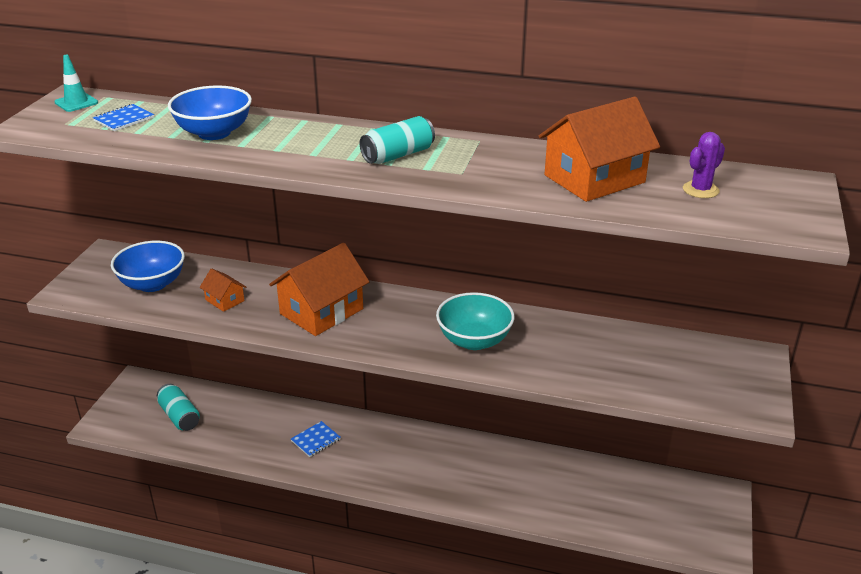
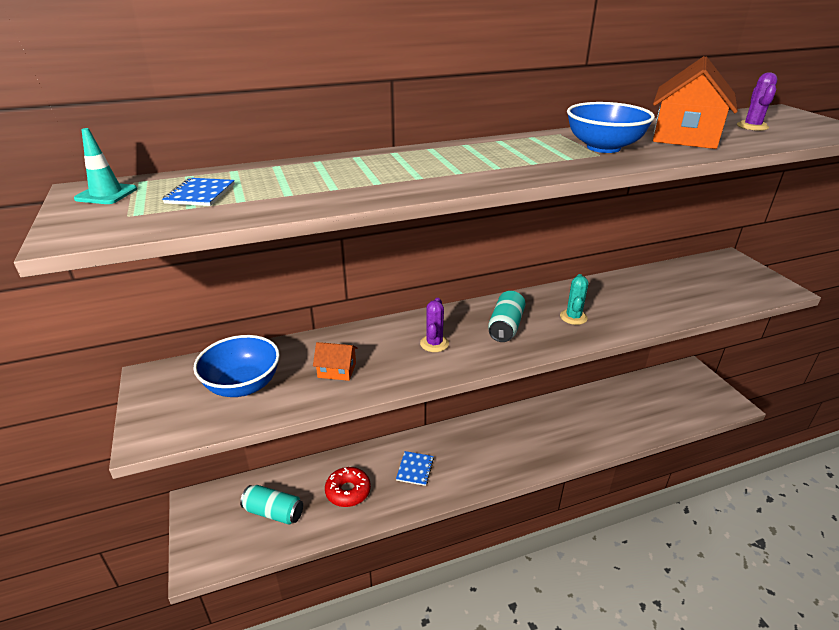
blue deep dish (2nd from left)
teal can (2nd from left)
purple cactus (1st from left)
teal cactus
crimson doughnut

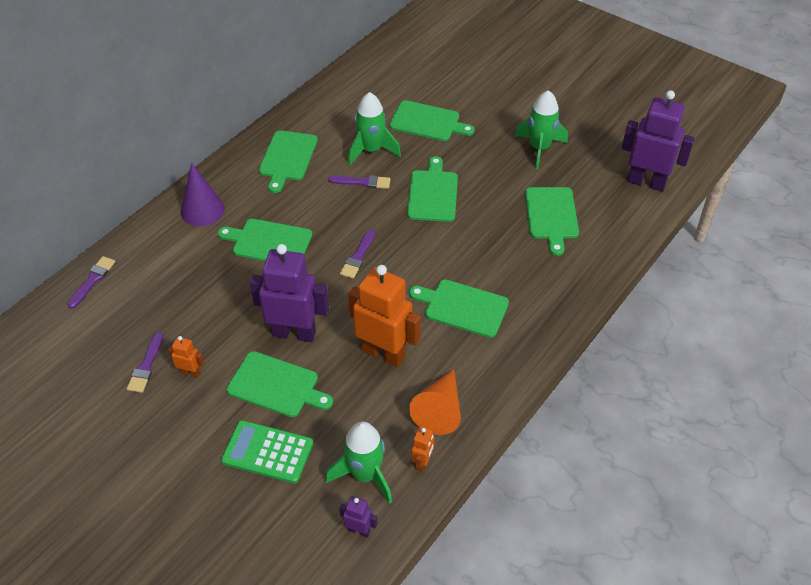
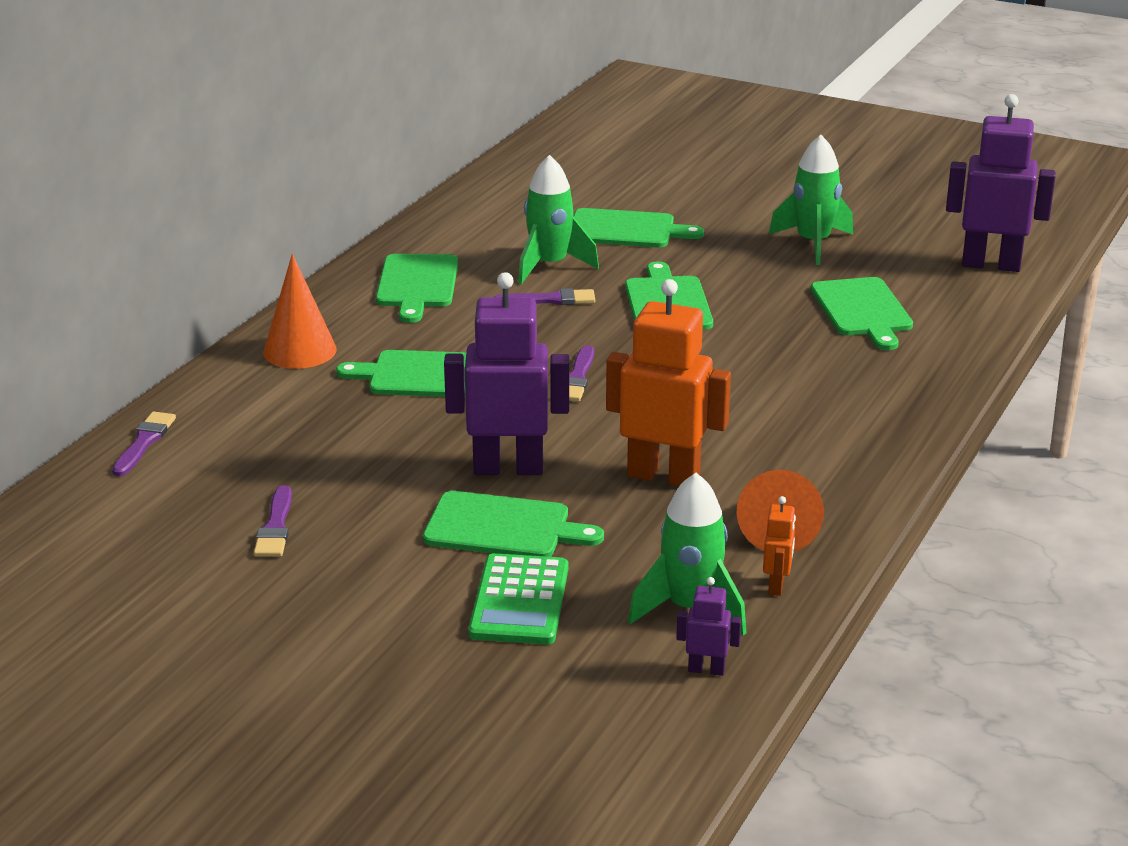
bright orange cone shape (1st from left)
emerald cutting board (6th from left in the first image)
bright orange robot figure (1st from left in the first image)
emerald calculator

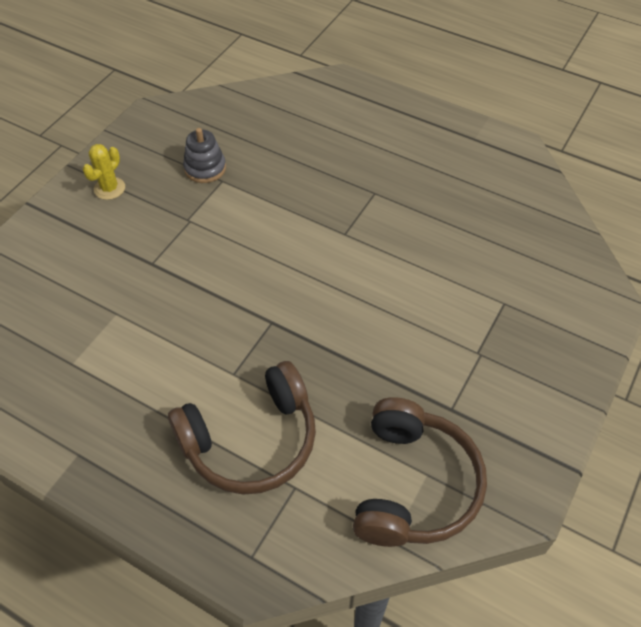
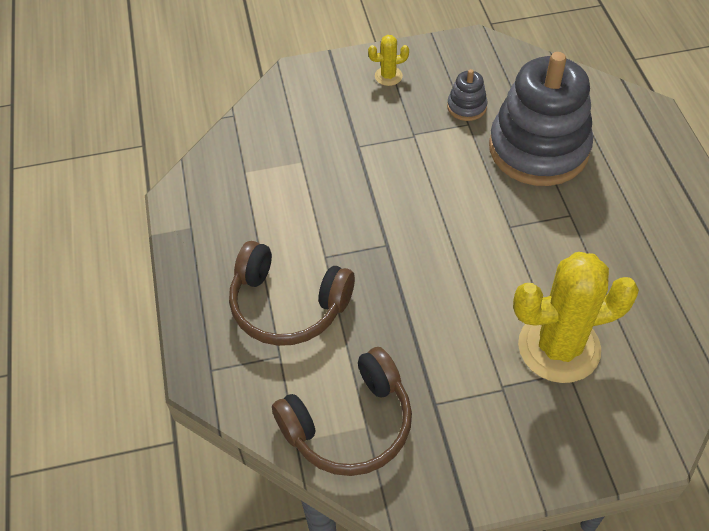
gray stacking rings (2nd from left)
golden cactus (2nd from left)

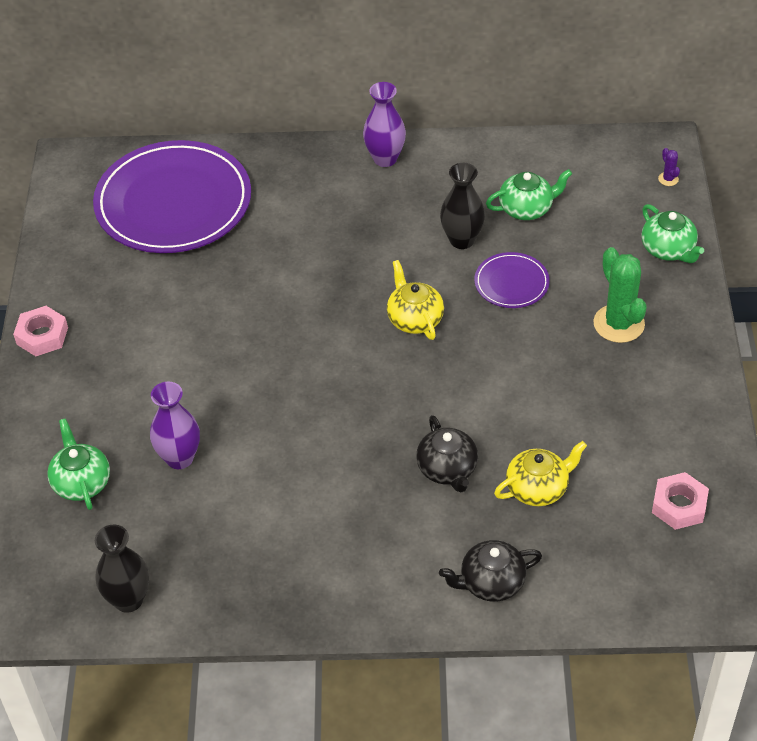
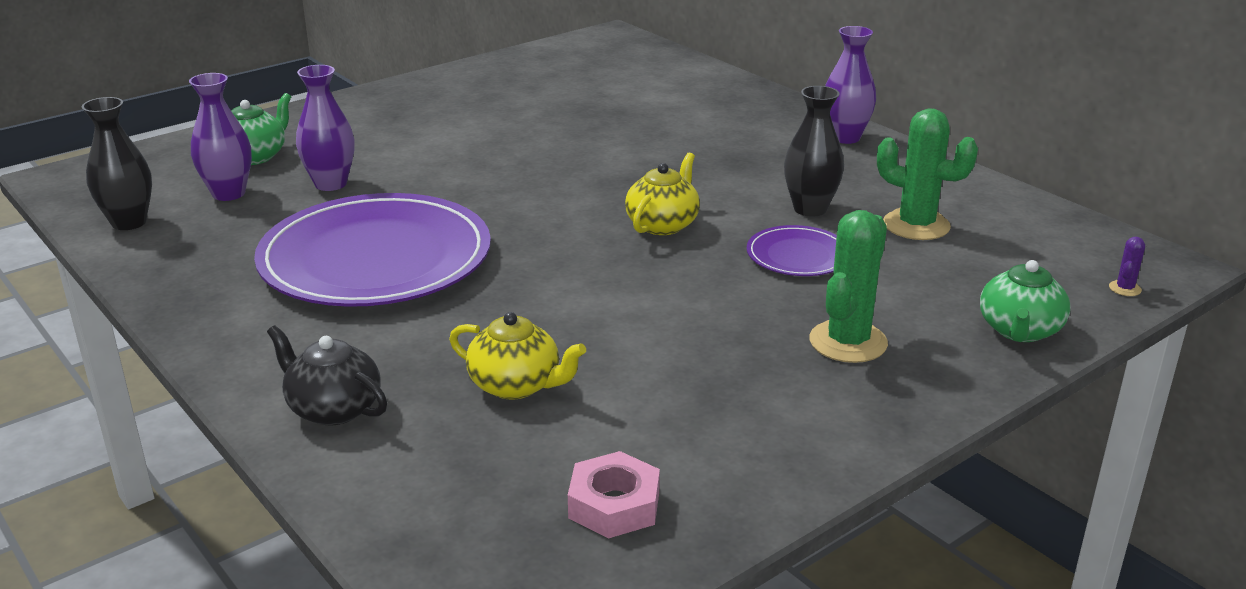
purple dinner plate (1st from left)
emerald cactus (2nd from left)
rosy hex nut (1st from left in the first image)
black tea pot (1st from left in the first image)
purple vase (1st from left)

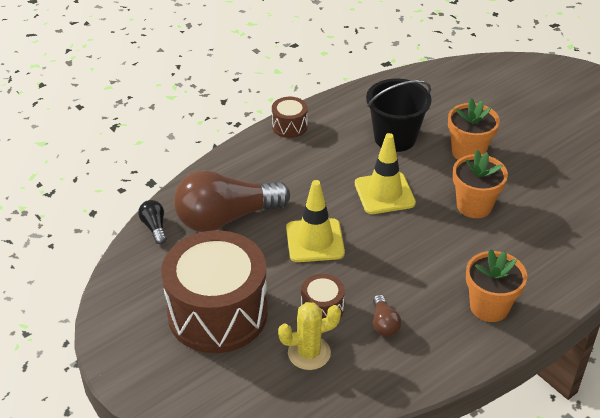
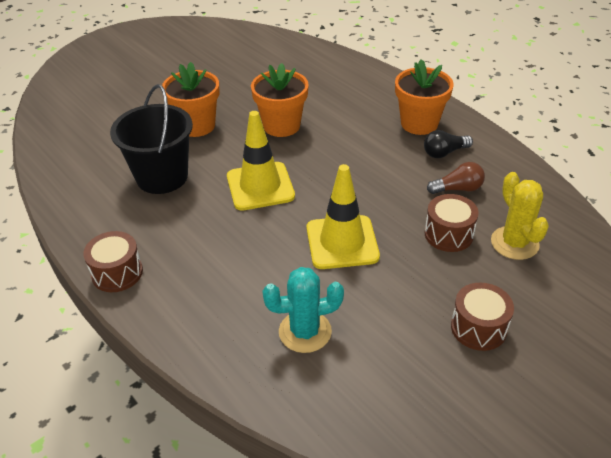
teal cactus
black bulb
russet toy drum (3rd from left)

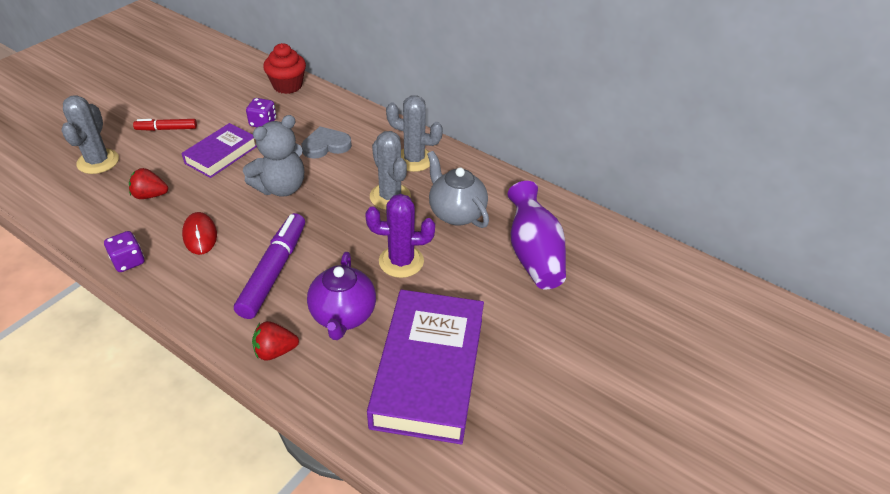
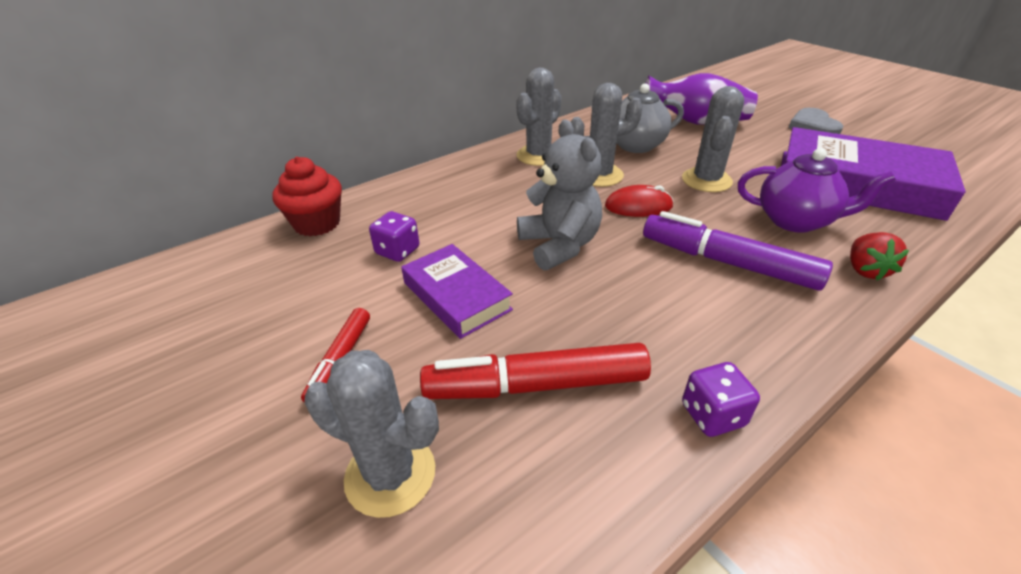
gray heart
crimson marker pen (2nd from left)
gray cactus (4th from left)
crimson mouse

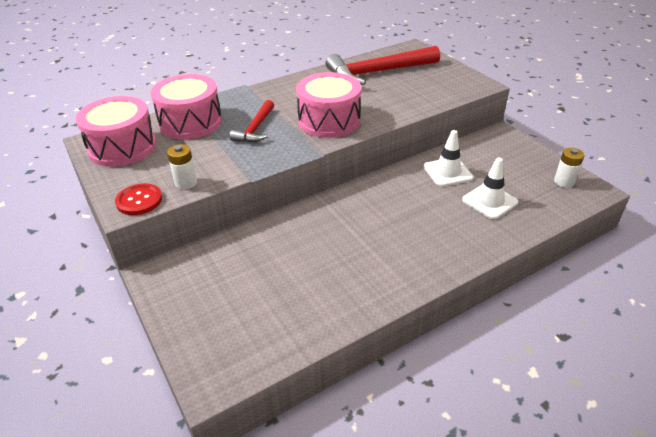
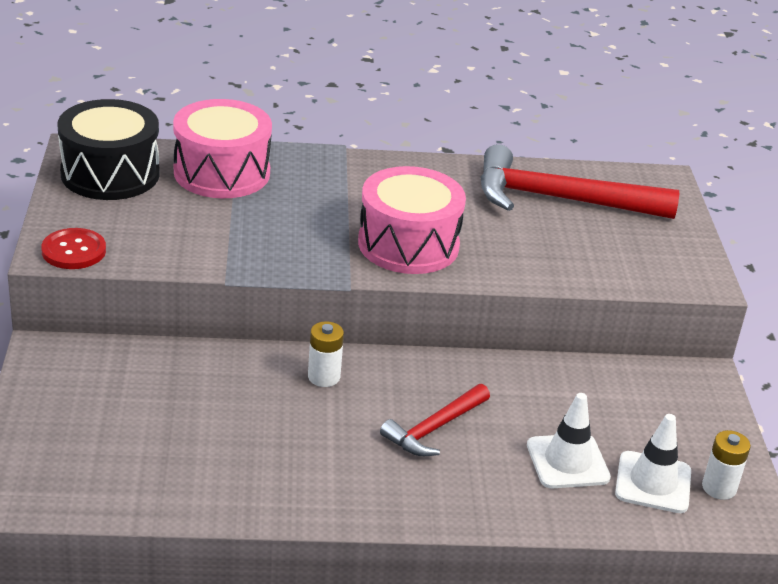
black toy drum
crimson hammer (1st from left)
pure white traffic cone (2nd from left)
pure white power cell (1st from left)

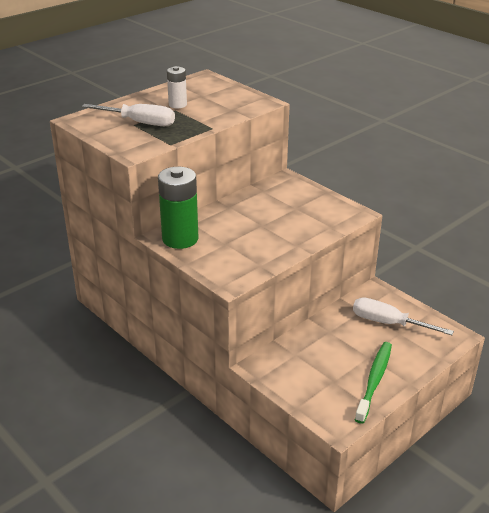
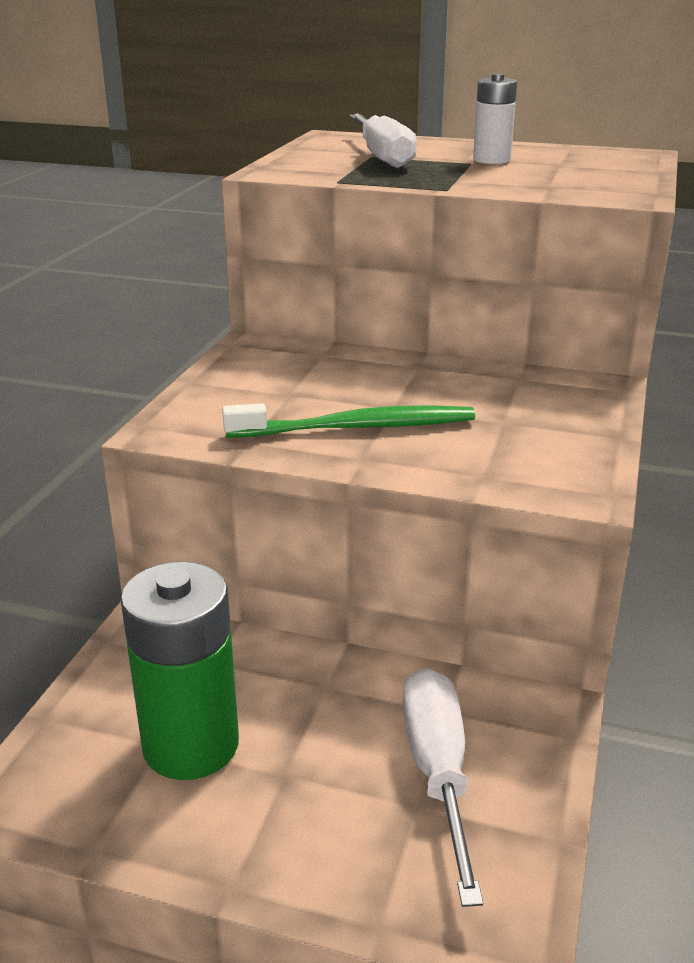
emerald power cell
emerald dental brush

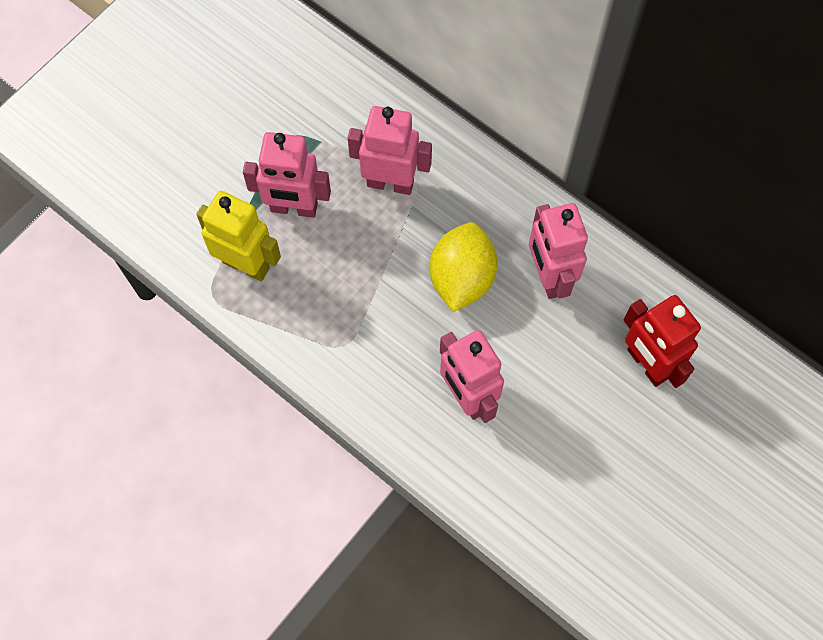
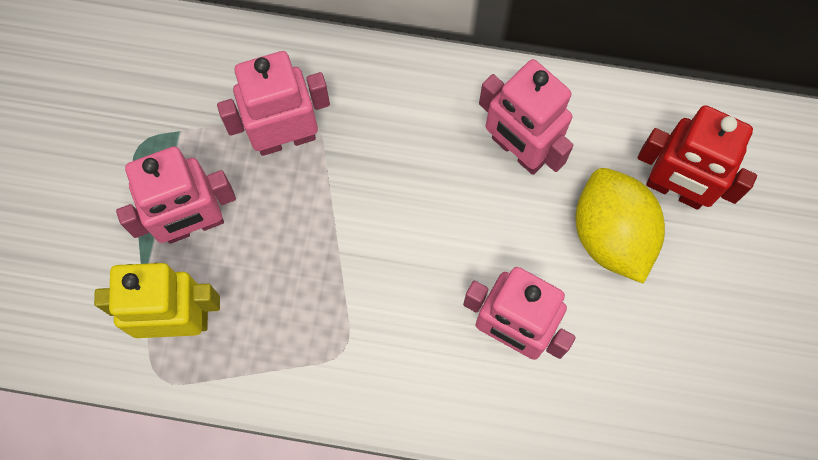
golden citrus fruit

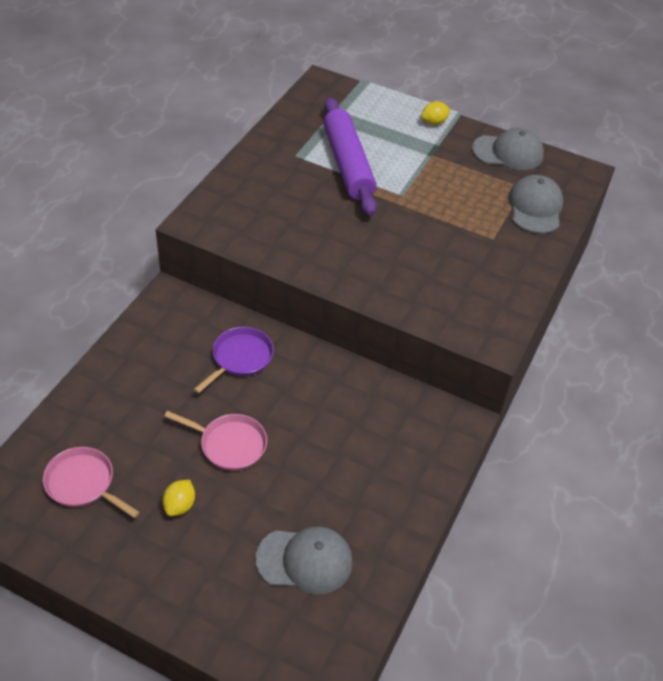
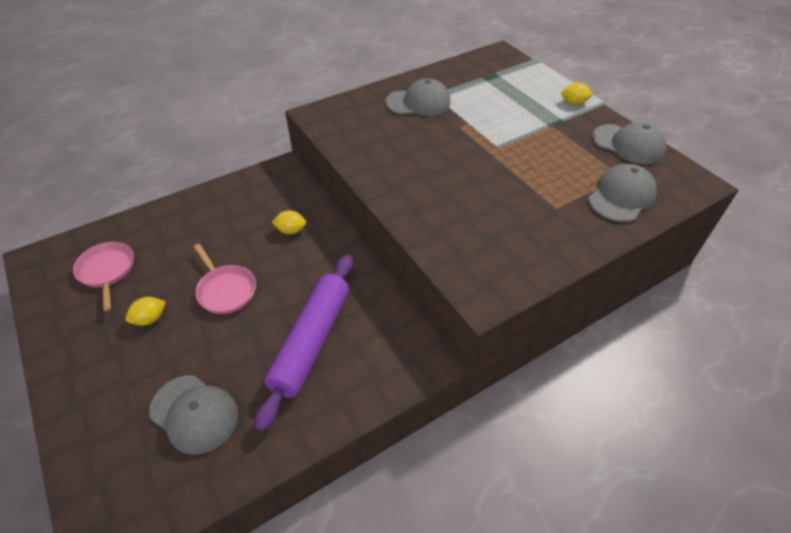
purple pastry roller
golden citrus fruit (2nd from left)
gray peaked cap (2nd from left)

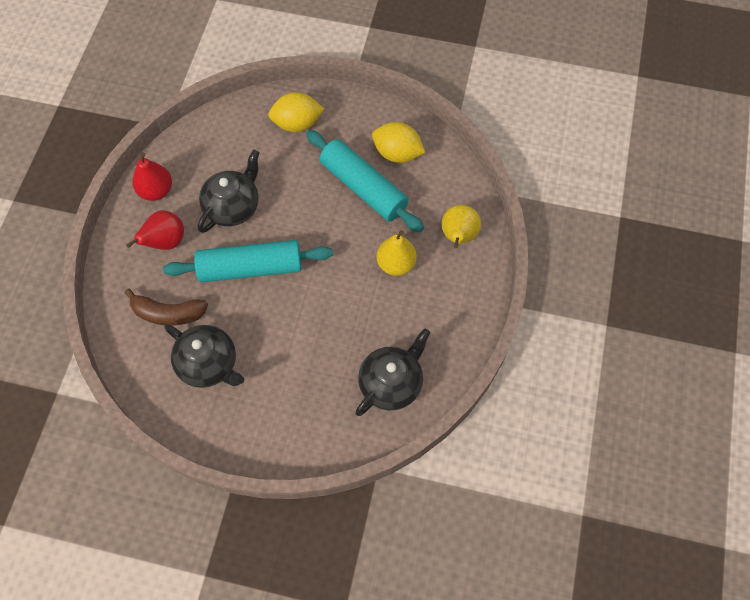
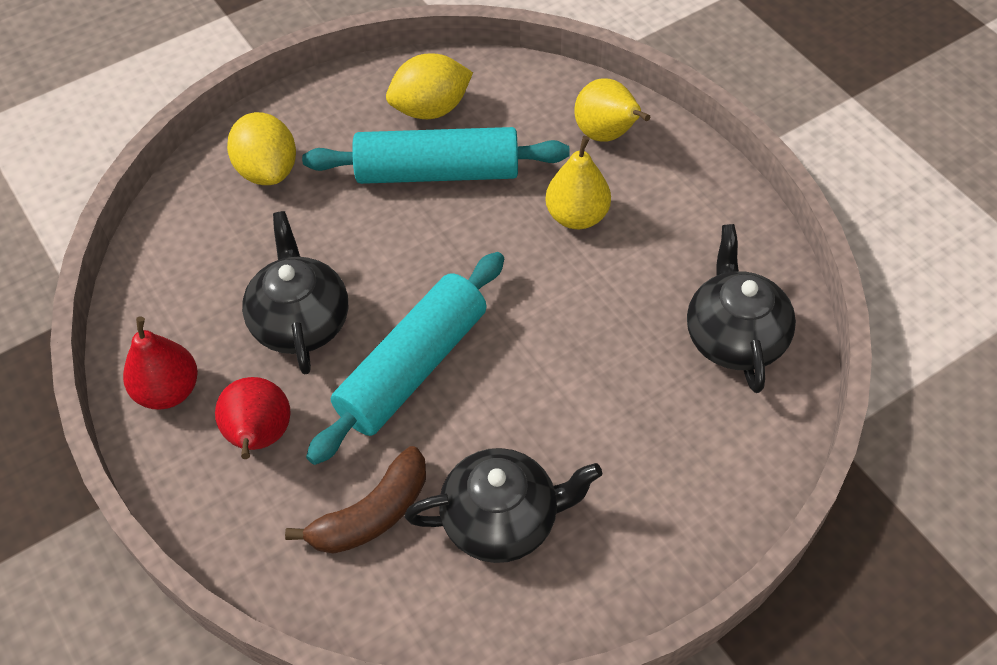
golden citrus fruit (1st from left)

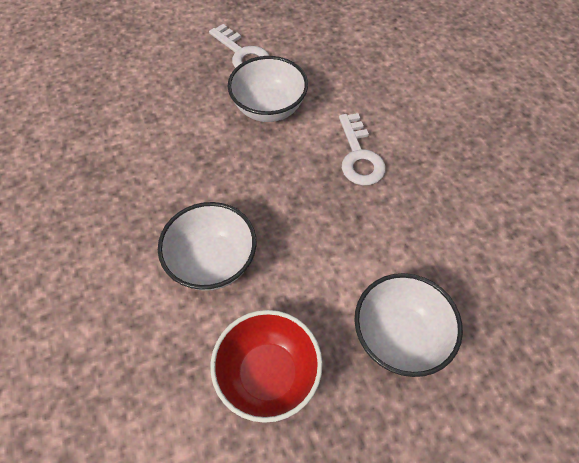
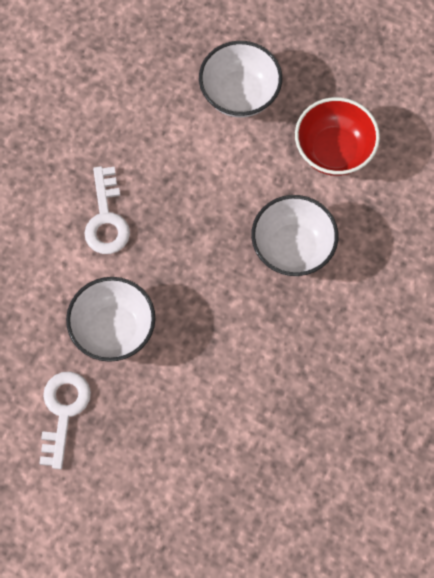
pure white key (2nd from left)

